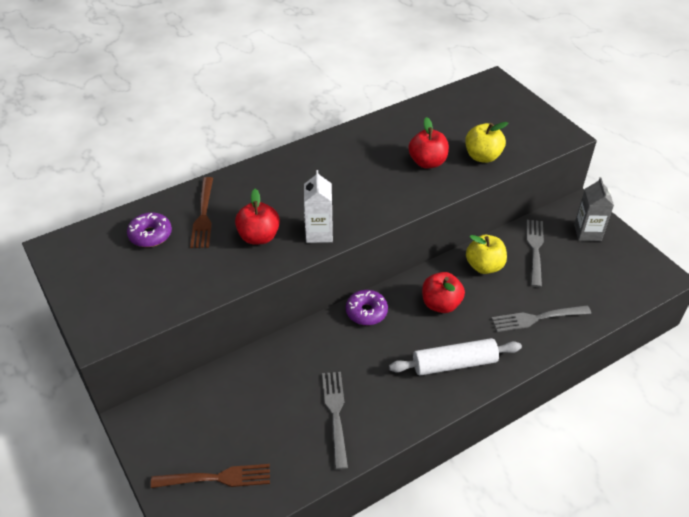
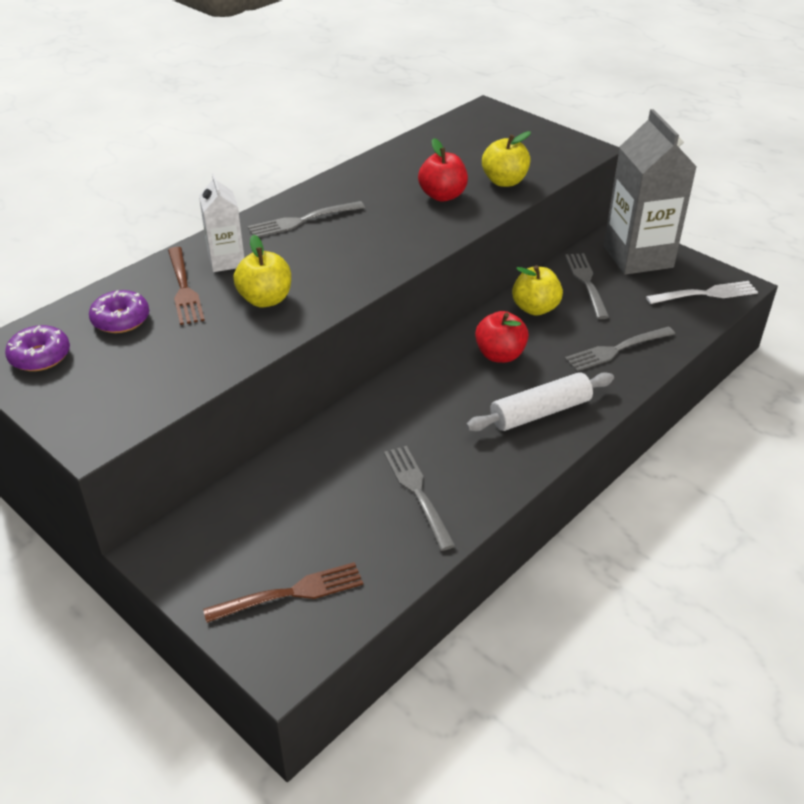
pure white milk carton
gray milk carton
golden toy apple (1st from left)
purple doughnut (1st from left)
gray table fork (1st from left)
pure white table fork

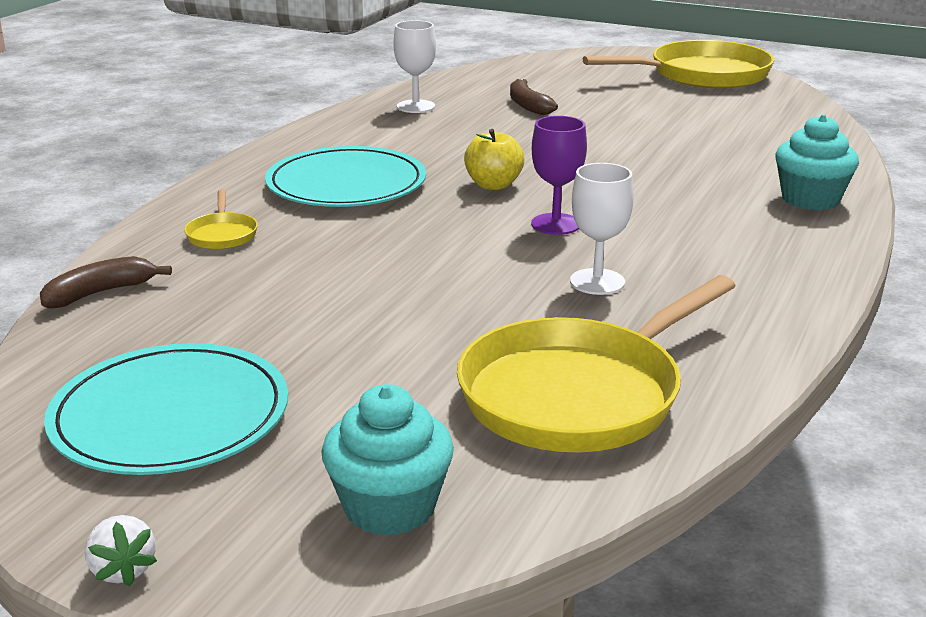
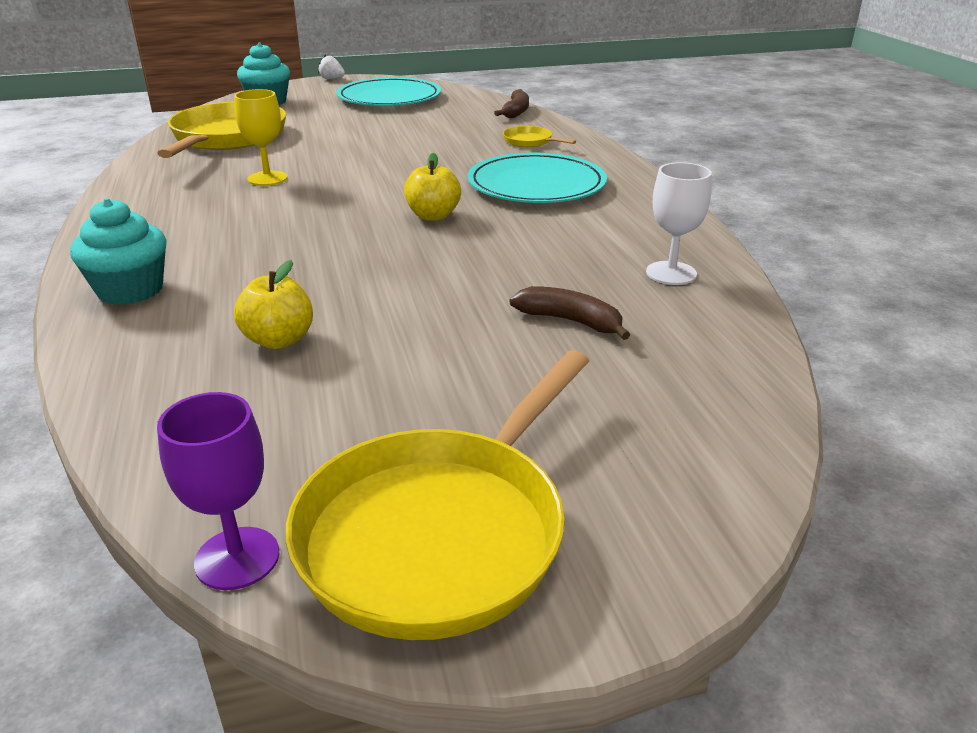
purple chalice
golden chalice
golden toy apple (1st from left)

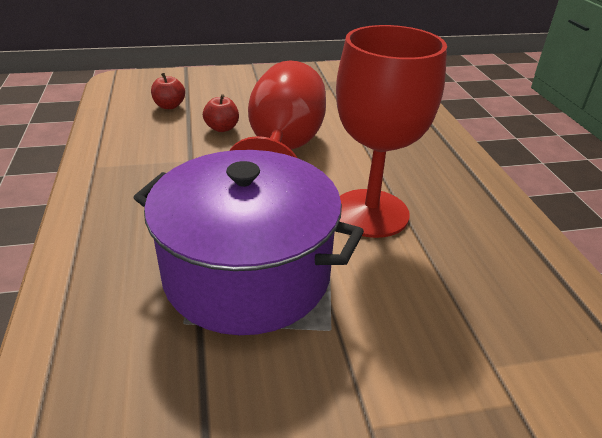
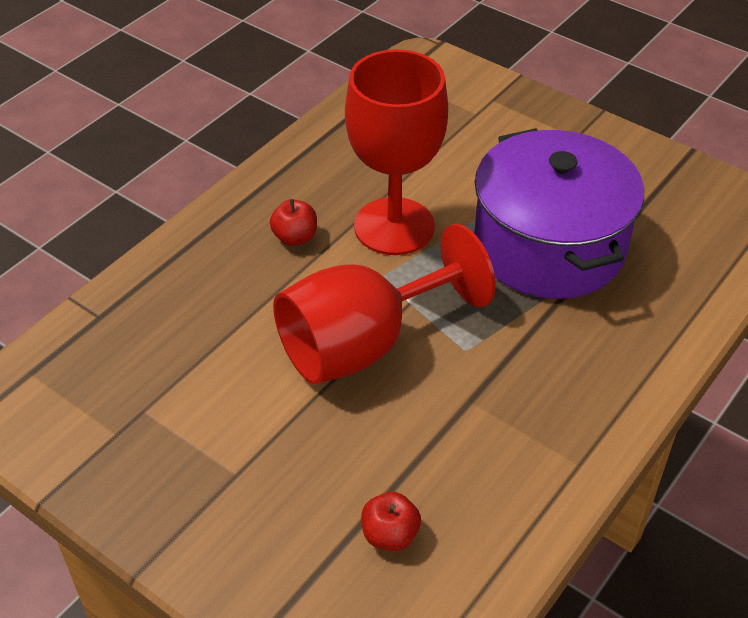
crimson toy apple (1st from left)

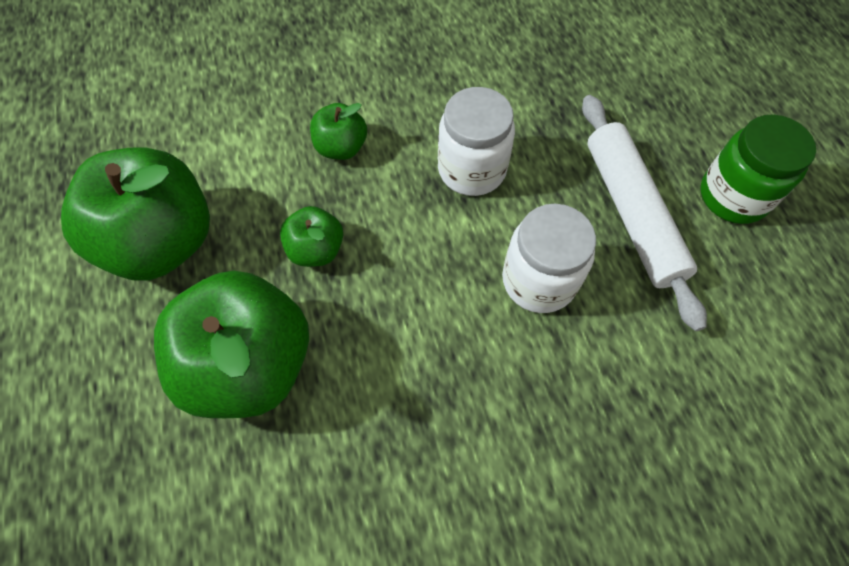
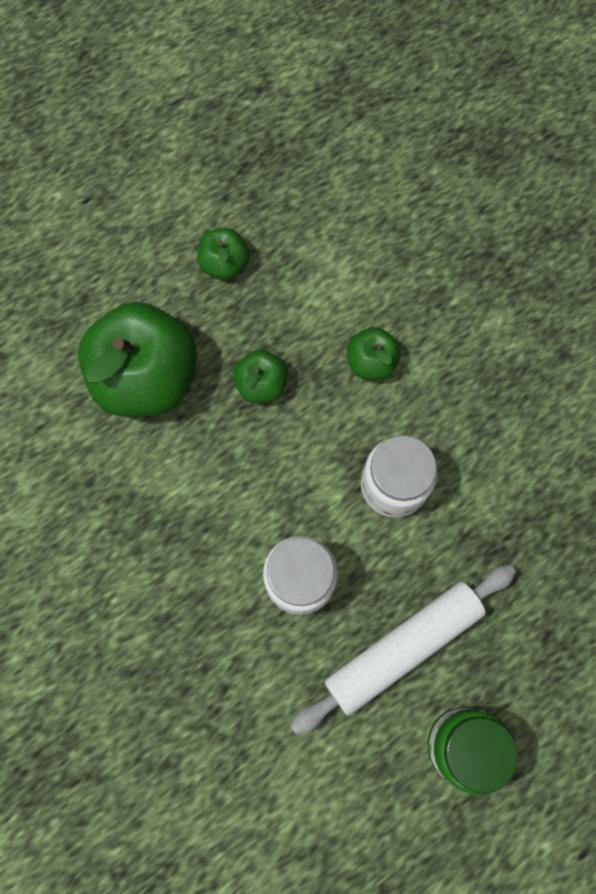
emerald toy apple (2nd from left)

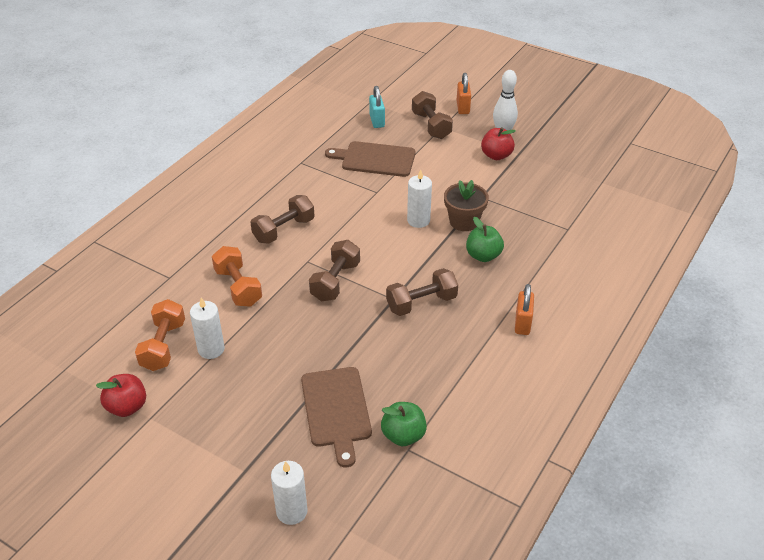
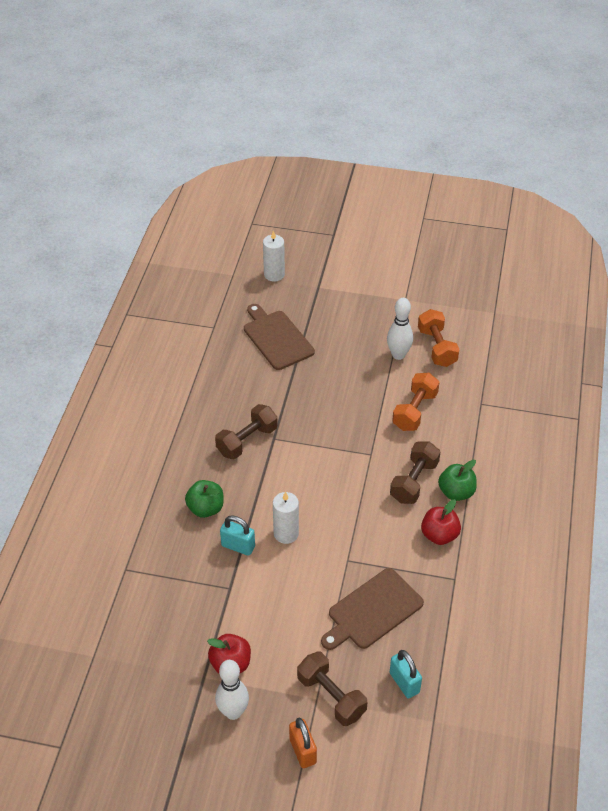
russet cutting board (2nd from left)
teal padlock (1st from left)
russet free weight (2nd from left in the first image)
bright orange free weight (1st from left)
bright orange padlock (2nd from left in the first image)
pure white tenpin (2nd from left)
crimson toy apple (2nd from left)
emerald toy apple (2nd from left)

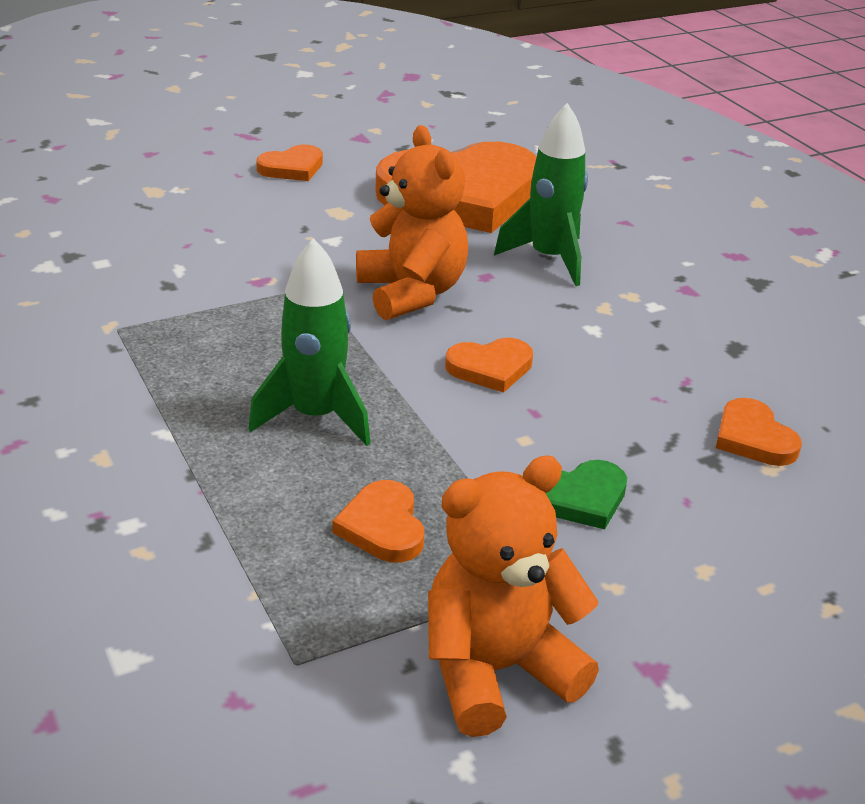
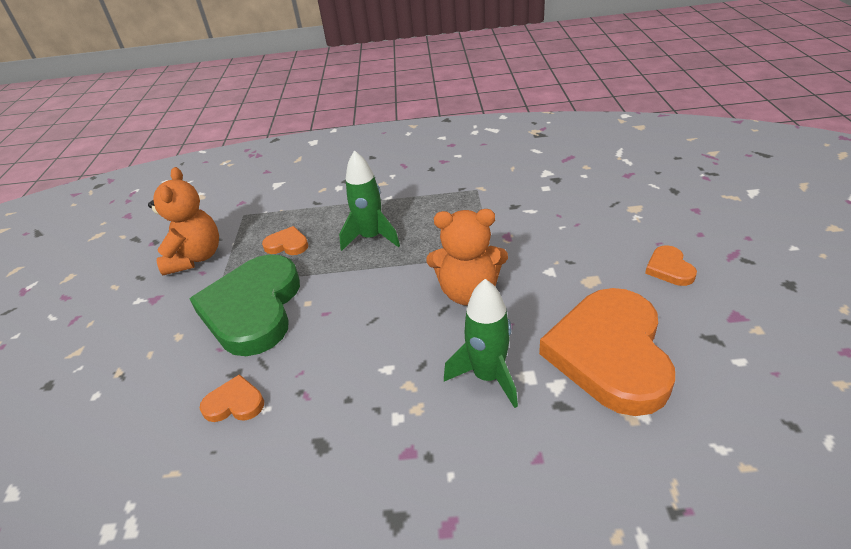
bright orange heart (4th from left in the first image)
emerald heart

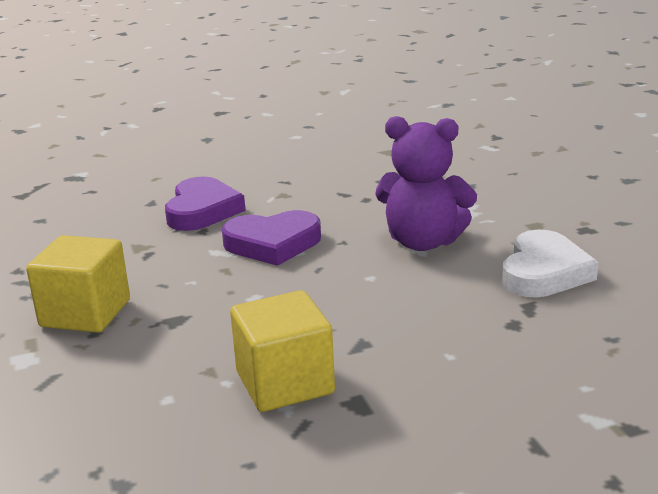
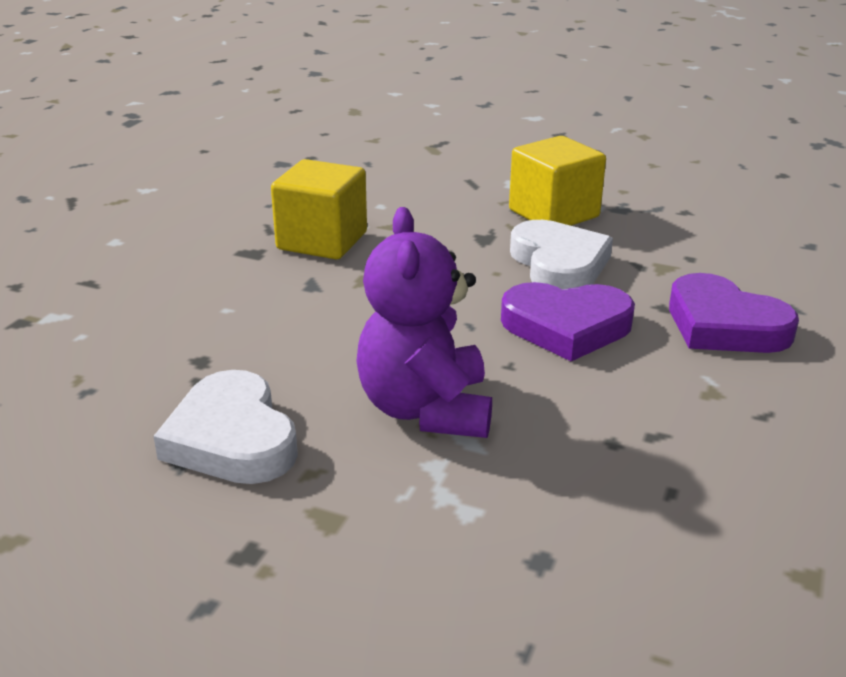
purple teddy bear
purple heart (1st from left)
pure white heart (2nd from left)

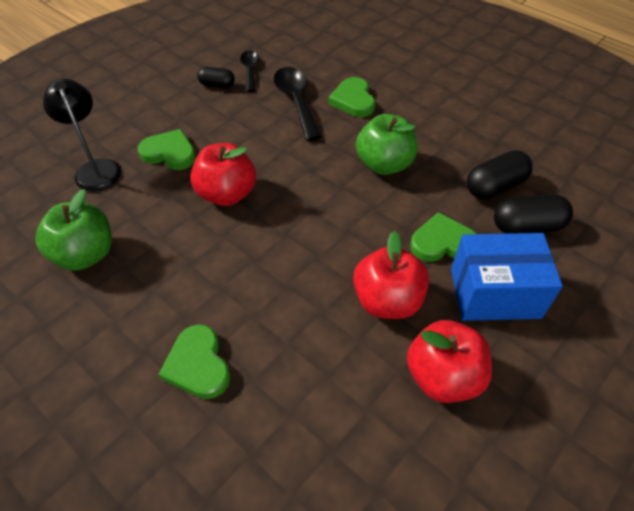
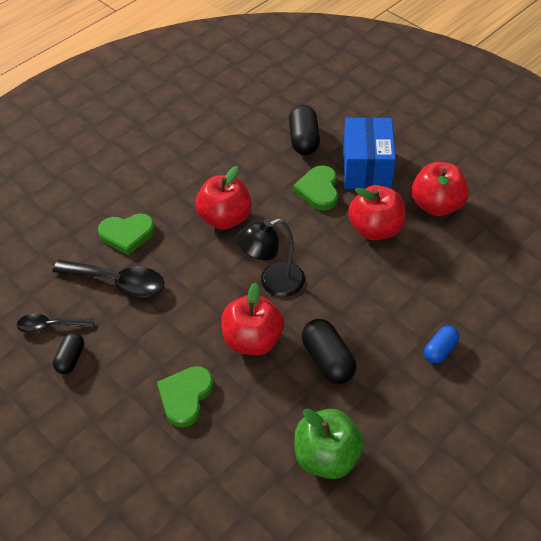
black teaspoon (2nd from left)
black desk lamp
crimson toy apple (1st from left)
black pill shape (3rd from left)
blue pill shape

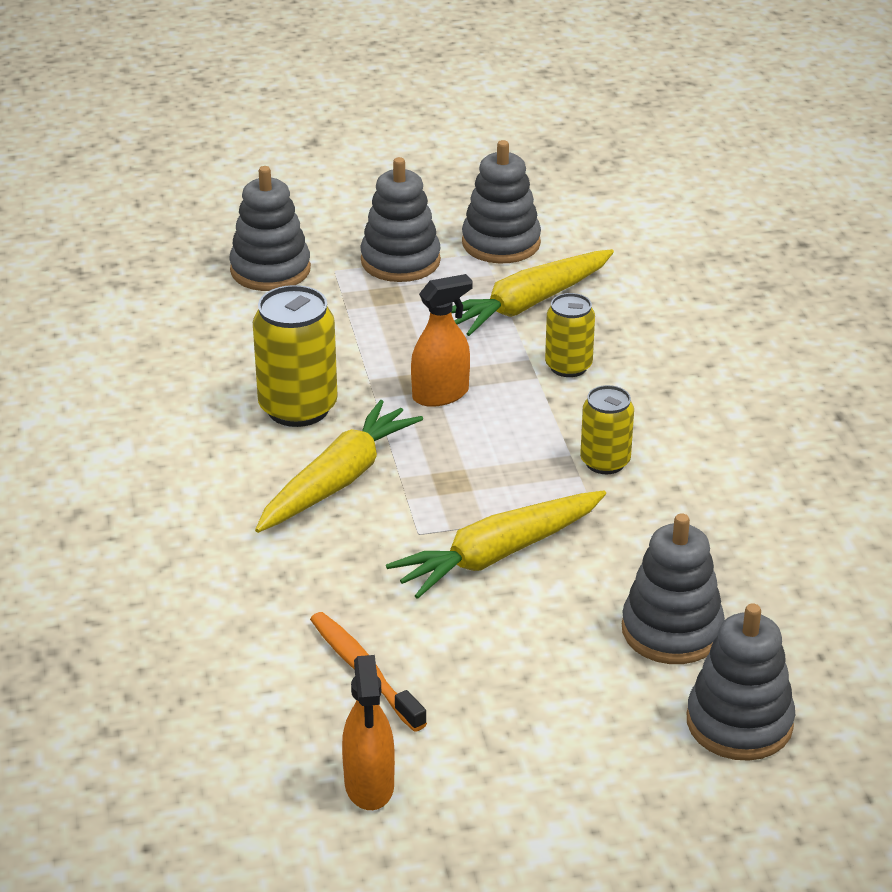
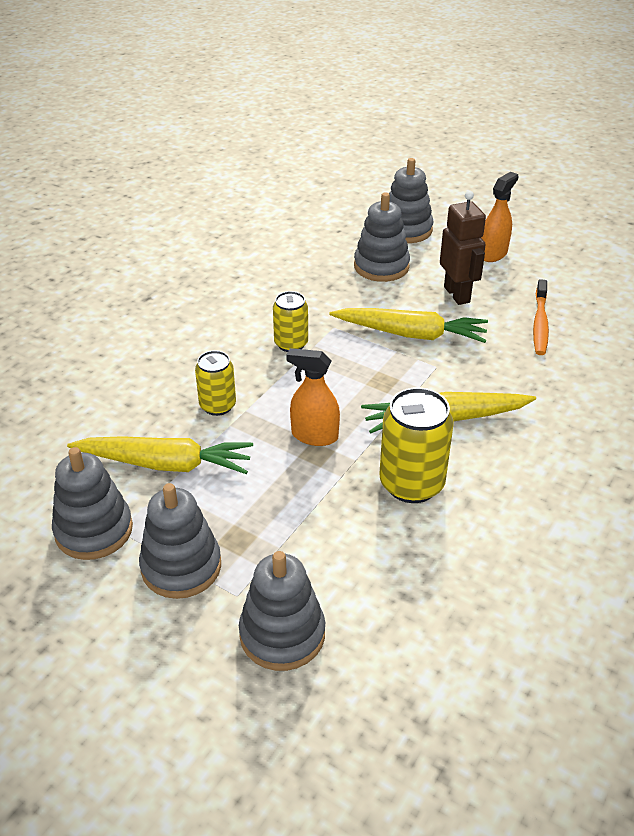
bright orange spray bottle (2nd from left)
russet robot figure

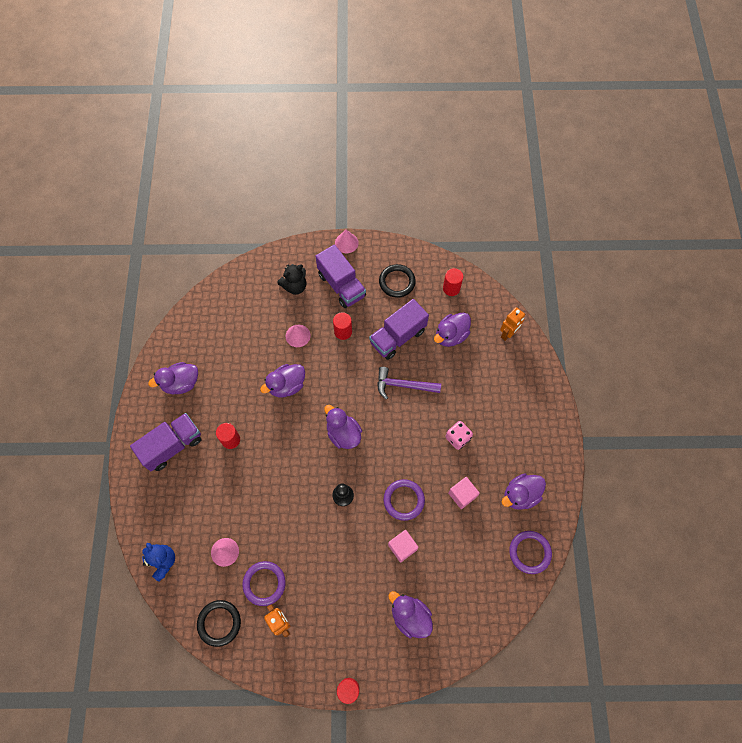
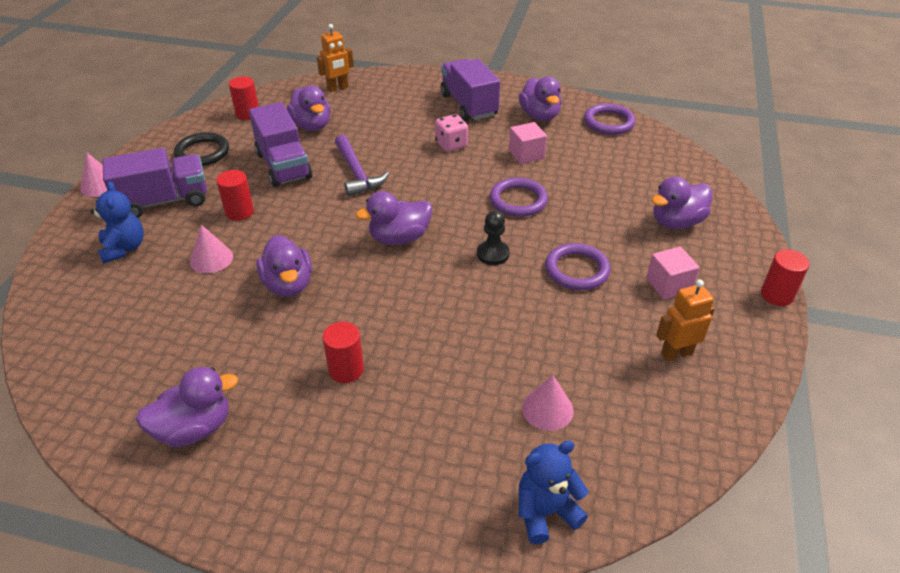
blue teddy bear (1st from left)
bright orange robot figure (1st from left)
purple duck (1st from left)
purple hammer
purple toy truck (3rd from left)
rosy solid cube (2nd from left)
purple hoop (2nd from left)
black hoop (1st from left in the first image)

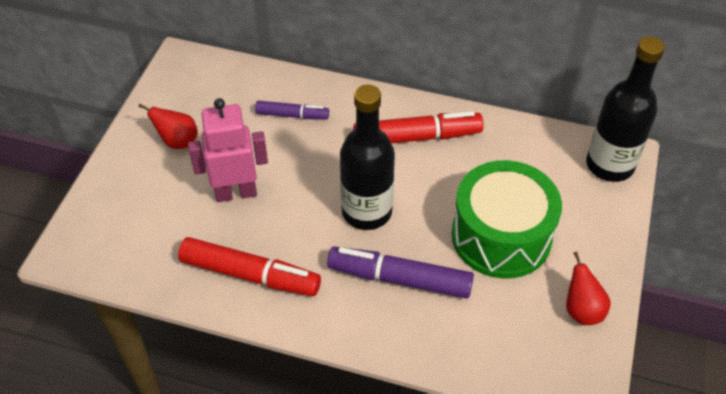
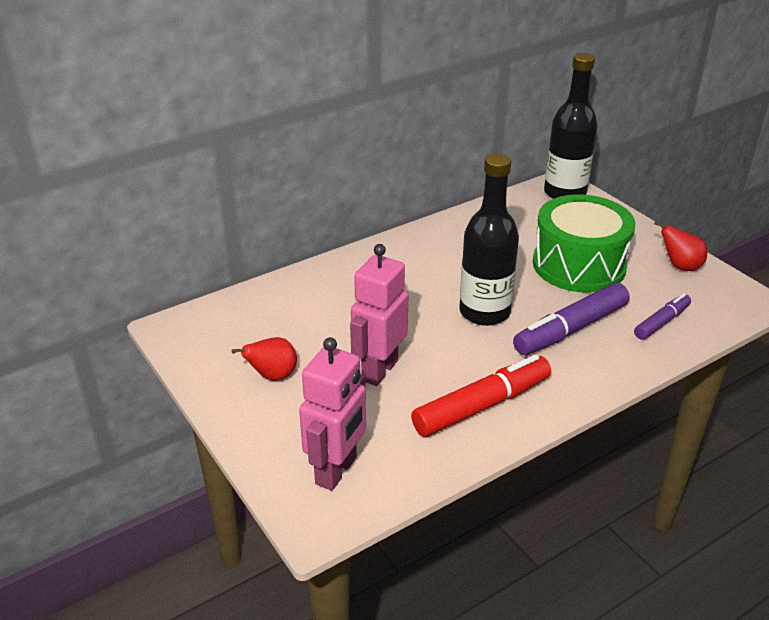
purple marker pen (2nd from left)
crimson marker pen (2nd from left in the first image)
rosy robot figure (1st from left)

